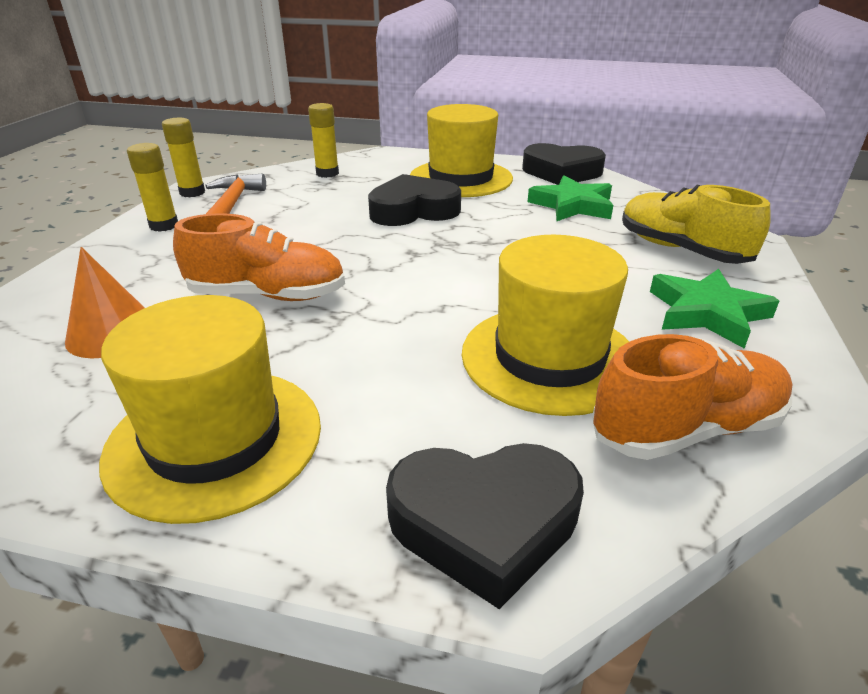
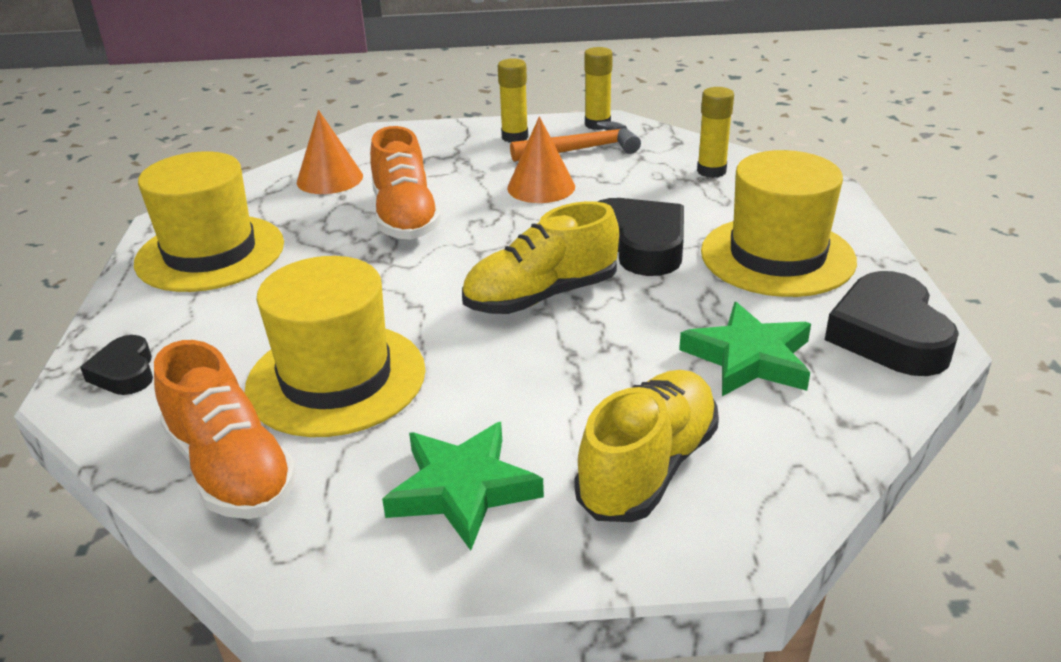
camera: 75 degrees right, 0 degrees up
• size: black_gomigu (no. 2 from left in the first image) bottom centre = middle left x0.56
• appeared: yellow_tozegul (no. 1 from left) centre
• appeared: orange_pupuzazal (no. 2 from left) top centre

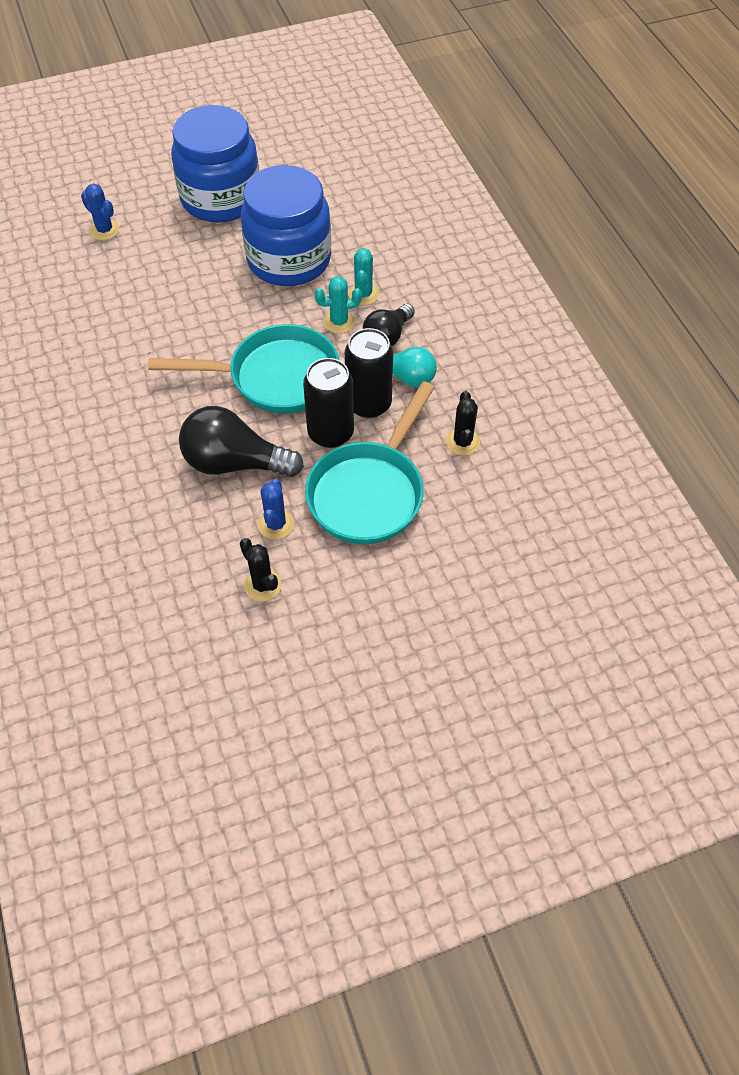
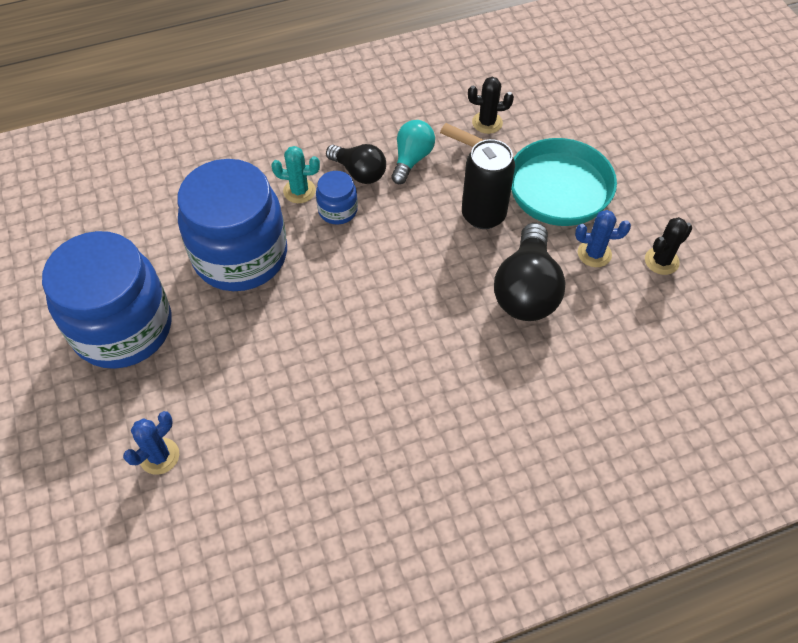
camera: 90 degrees left, 0 degrees up
• exchanged: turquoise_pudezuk (no. 1 from left) top centre to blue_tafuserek (no. 3 from left) top centre
• missing: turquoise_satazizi (no. 1 from left) middle left
• missing: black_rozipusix (no. 2 from left) centre

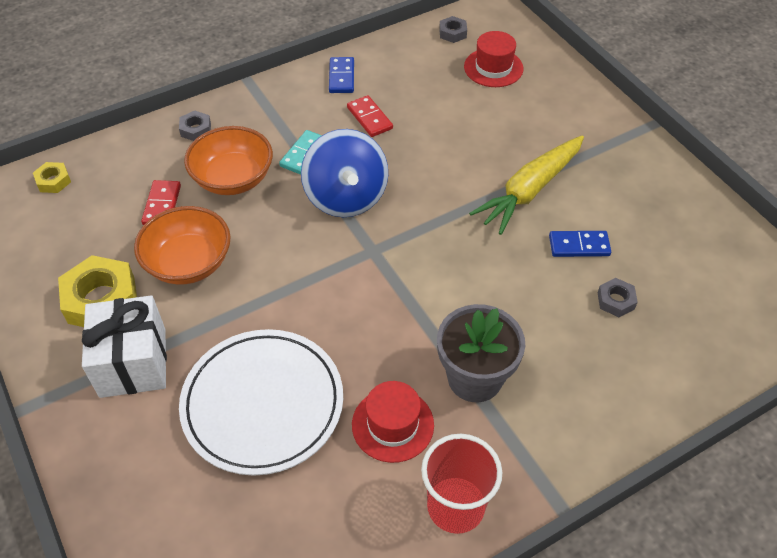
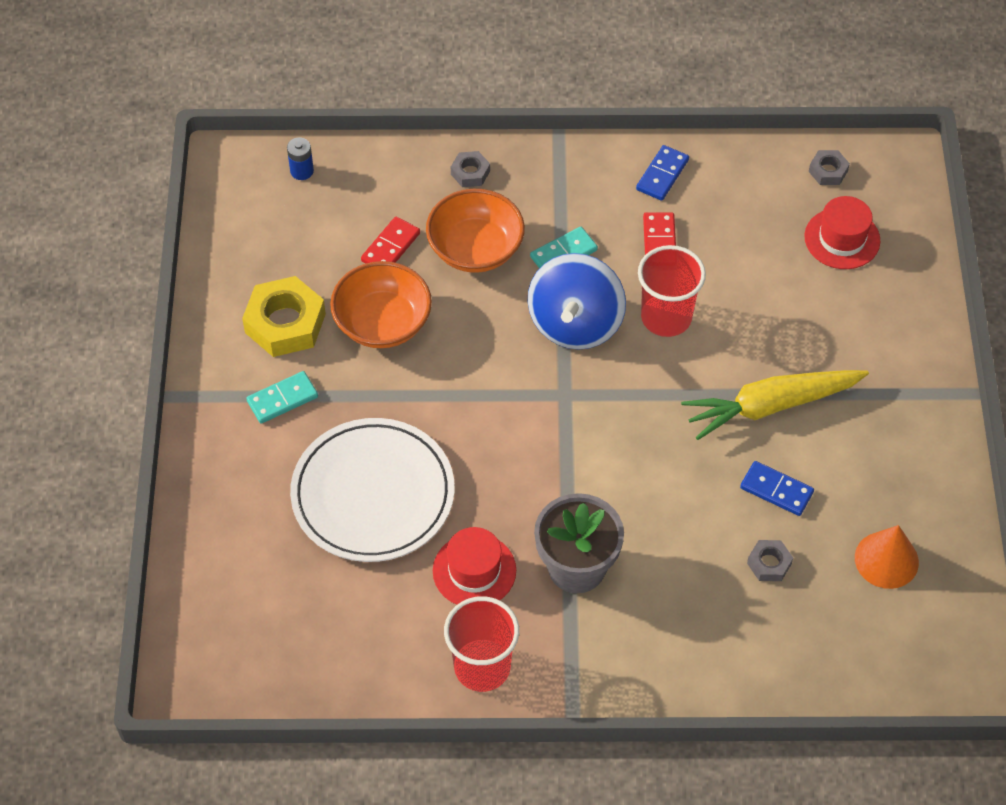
camera: 30 degrees right, 5 degrees up
• exchanged: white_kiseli middle left to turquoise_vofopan (no. 1 from left) middle left
• exchanged: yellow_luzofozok (no. 1 from left) top left to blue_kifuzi top left
• appeared: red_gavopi (no. 2 from left) middle right
• appeared: orange_pupuzazal bottom right

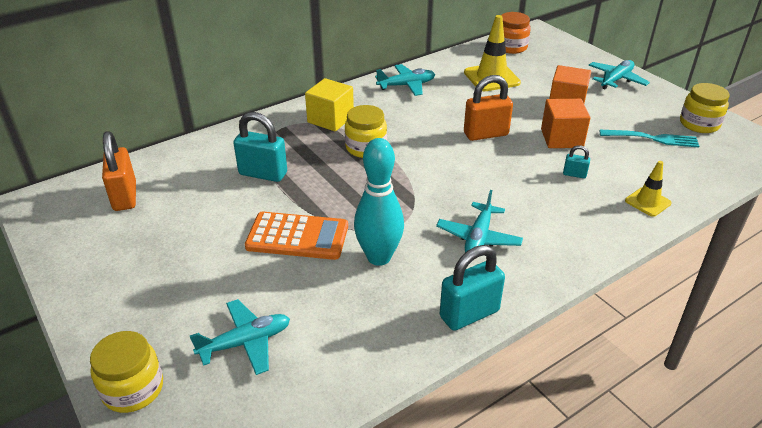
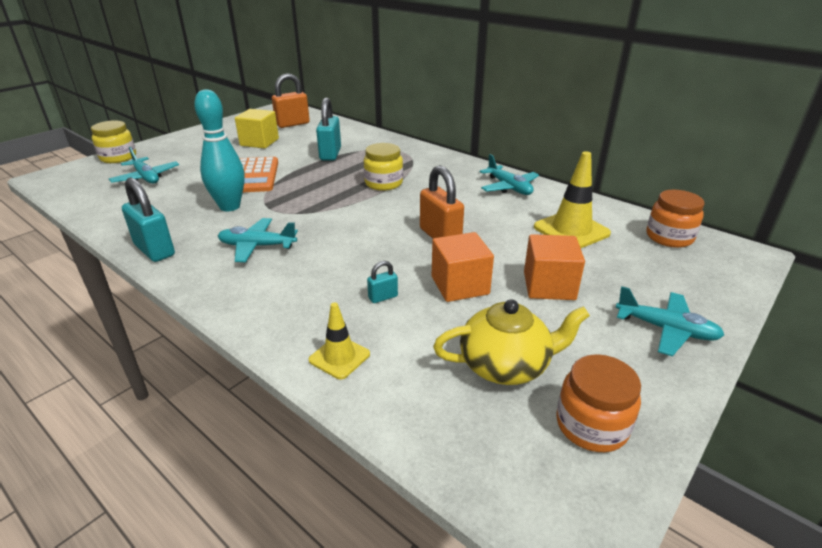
camera: 75 degrees right, 5 degrees down
• relocated: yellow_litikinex top centre to top left
• spun: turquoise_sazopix (no. 3 from left) middle right = centre 60 degrees clockwise
• exchanged: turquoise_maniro top right to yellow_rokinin centre
• colour: yellow_tafuserek (no. 3 from left) top right to orange_tafuserek (no. 1 from left) bottom right

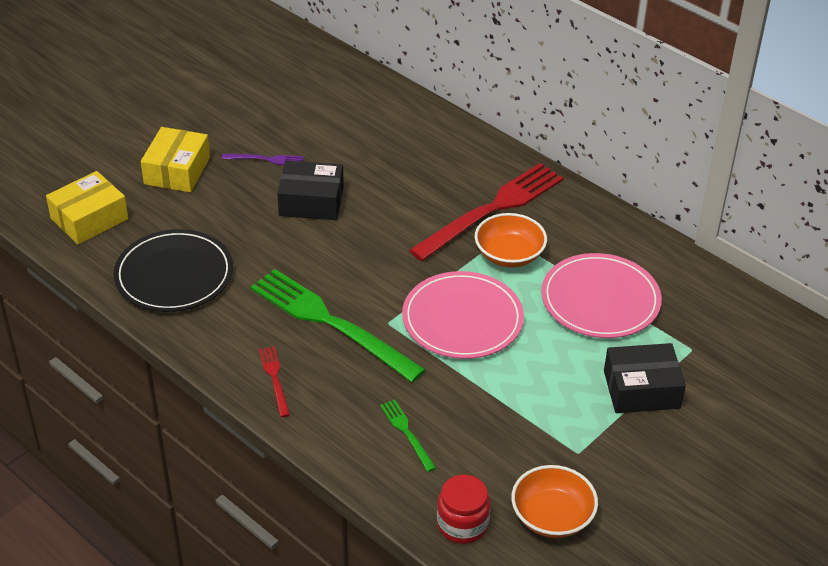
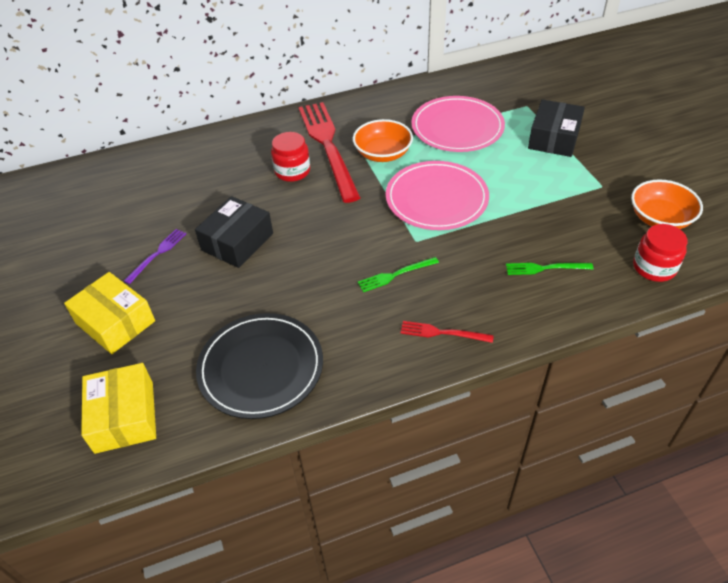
camera: 60 degrees left, 5 degrees up
• appeared: red_tafuserek (no. 1 from left) top centre
• size: green_maniro (no. 1 from left) centre = centre x0.44

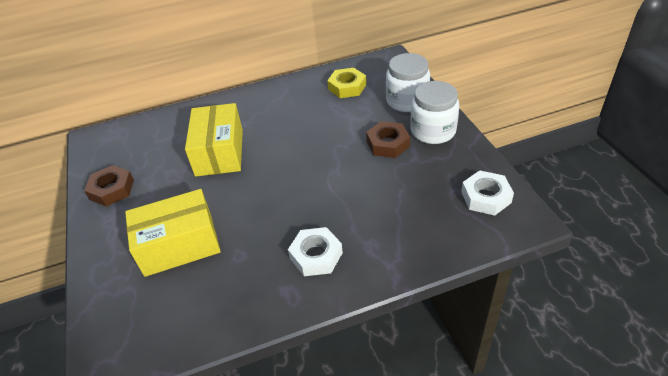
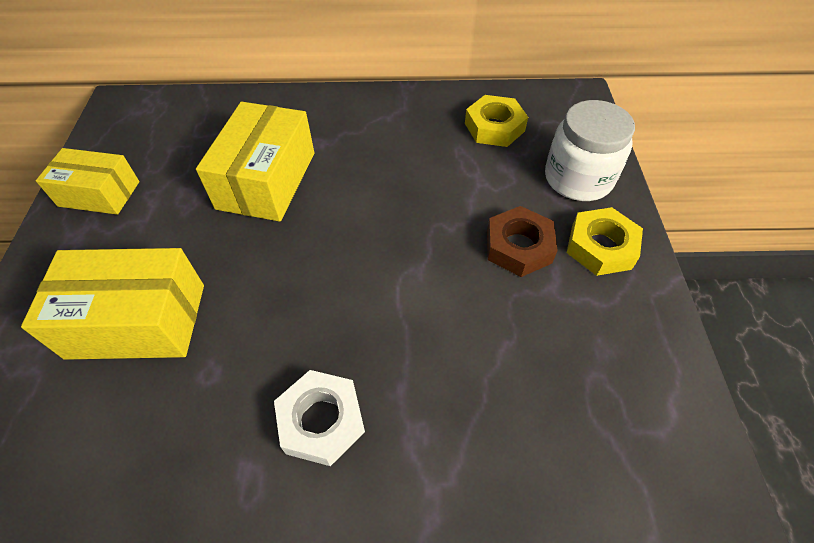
camera: 15 degrees right, 10 degrees up
• exchanged: brown_luzofozok (no. 1 from left) middle left to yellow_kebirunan (no. 1 from left) middle left
• exchanged: white_tafuserek (no. 2 from left) top centre to yellow_luzofozok (no. 2 from left) middle right
• missing: white_luzofozok (no. 2 from left) middle right

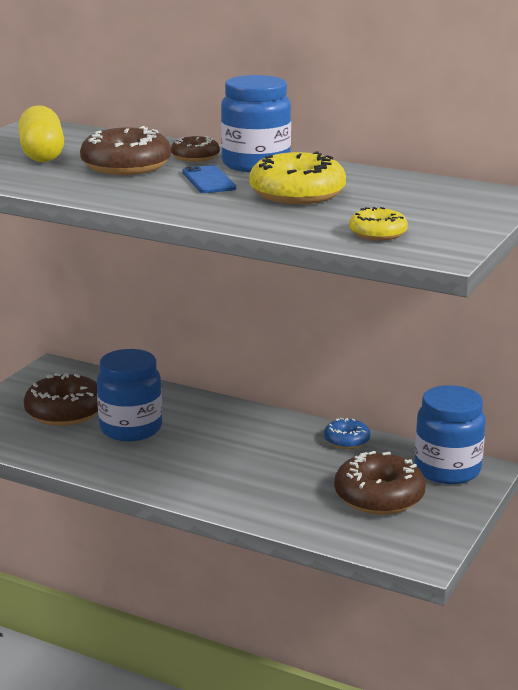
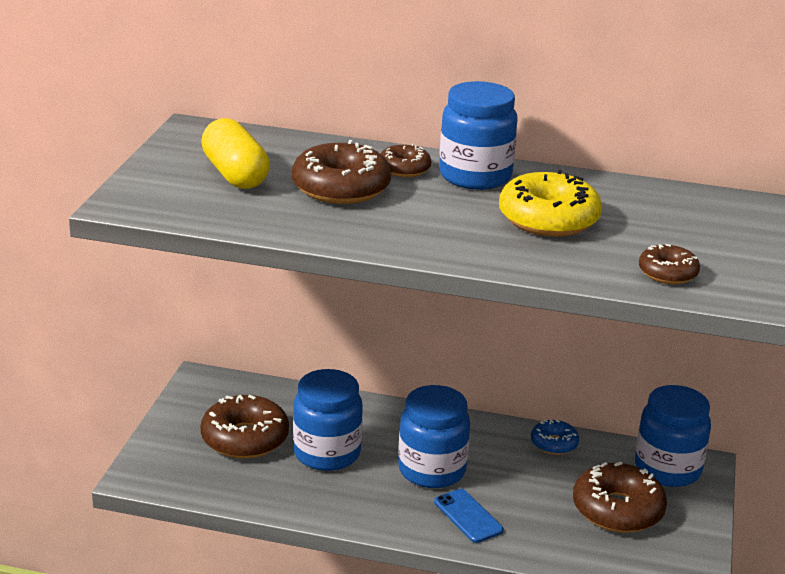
camera: 15 degrees left, 5 degrees up
• appeared: blue_tafuserek (no. 2 from left) bottom centre
• relocated: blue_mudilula top centre to bottom centre
• colour: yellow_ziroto (no. 2 from left) top right to brown_ziroto (no. 5 from left) middle right

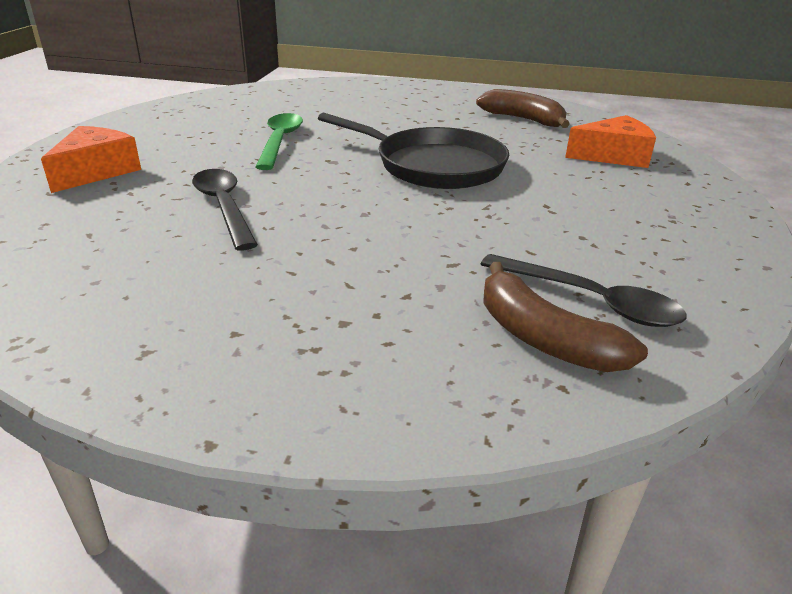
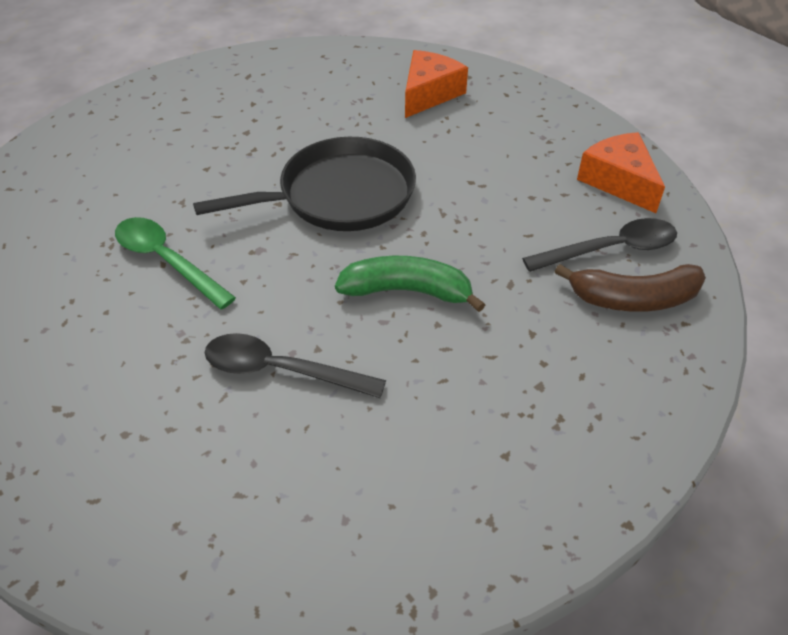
camera: 50 degrees left, 15 degrees up
• appeared: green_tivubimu centre
• relocated: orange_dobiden (no. 1 from left in the first image) top left to orange_dobiden (no. 2 from left) top right
• missing: brown_tivubimu (no. 1 from left) top centre

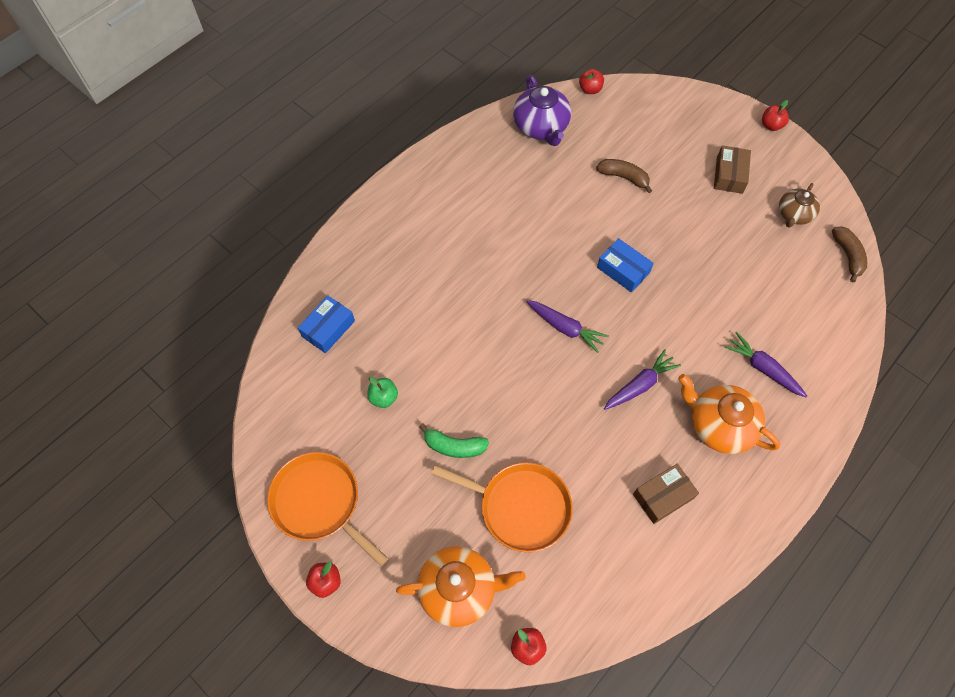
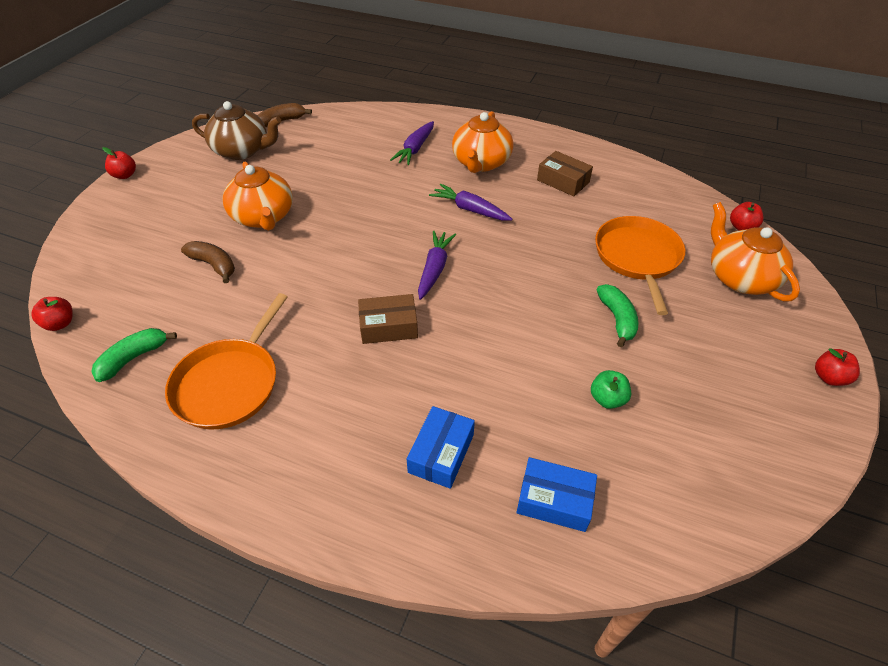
camera: 110 degrees left, 15 degrees down
• exchanged: purple_rokinin top centre to green_tivubimu (no. 1 from left) middle left
• relocated: orange_satazizi (no. 1 from left) bottom centre to middle left
• spun: brown_tivubimu (no. 1 from left) top centre = middle left 120 degrees clockwise
• size: brown_rokinin top right = top left x1.57
• appeared: orange_rokinin (no. 1 from left) top left
• relocated: brown_kebirunan (no. 2 from left in the first image) top right to brown_kebirunan (no. 1 from left) centre
• relocated: blue_kebirunan (no. 2 from left in the first image) centre to blue_kebirunan (no. 1 from left) bottom centre

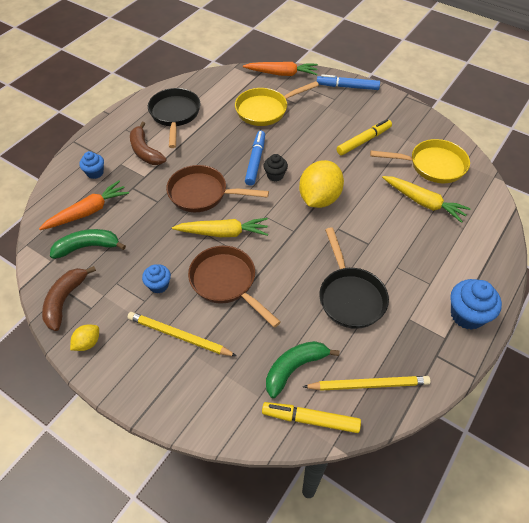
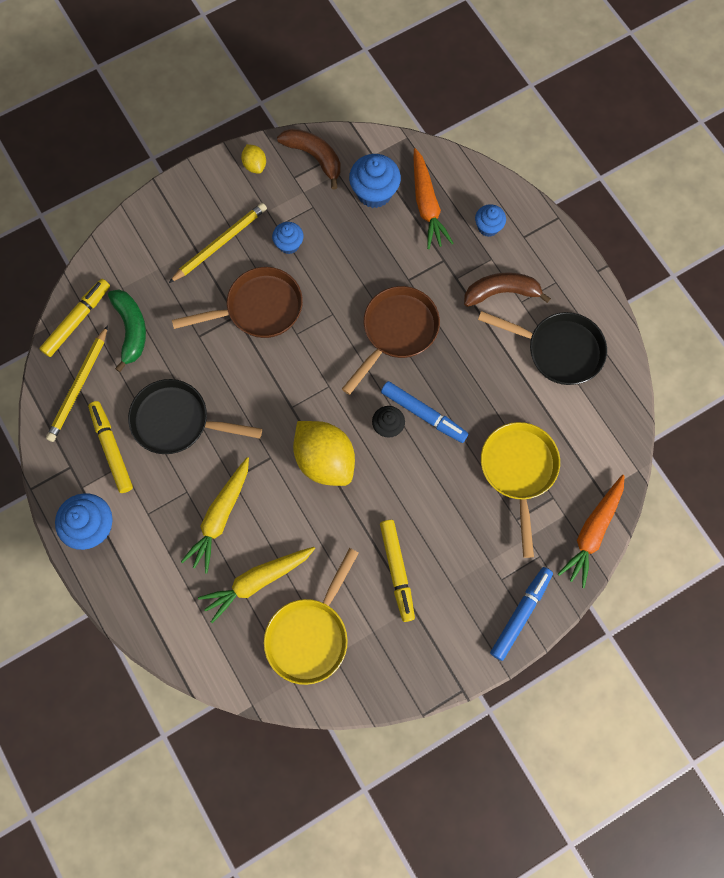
camera: 115 degrees right, 20 degrees up
• appeared: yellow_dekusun (no. 2 from left) middle left
• relocated: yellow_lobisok (no. 1 from left) centre to middle left
• exchanged: green_tivubimu (no. 1 from left) middle left to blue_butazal (no. 3 from left) top centre

